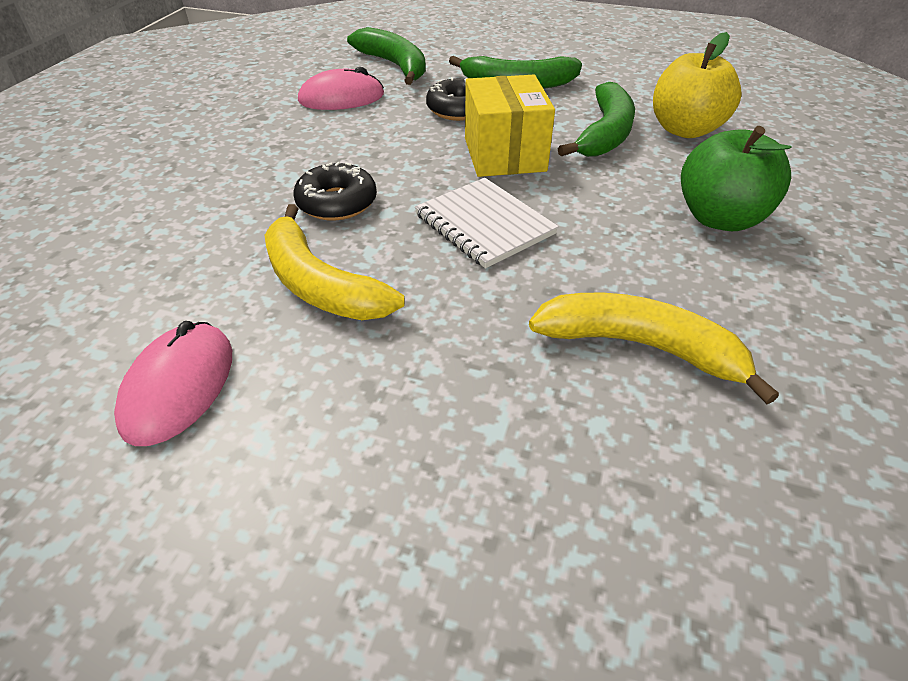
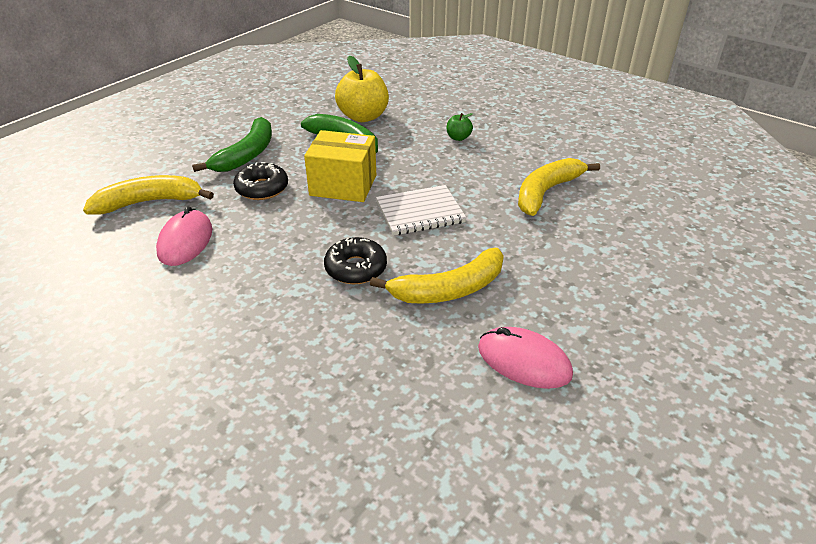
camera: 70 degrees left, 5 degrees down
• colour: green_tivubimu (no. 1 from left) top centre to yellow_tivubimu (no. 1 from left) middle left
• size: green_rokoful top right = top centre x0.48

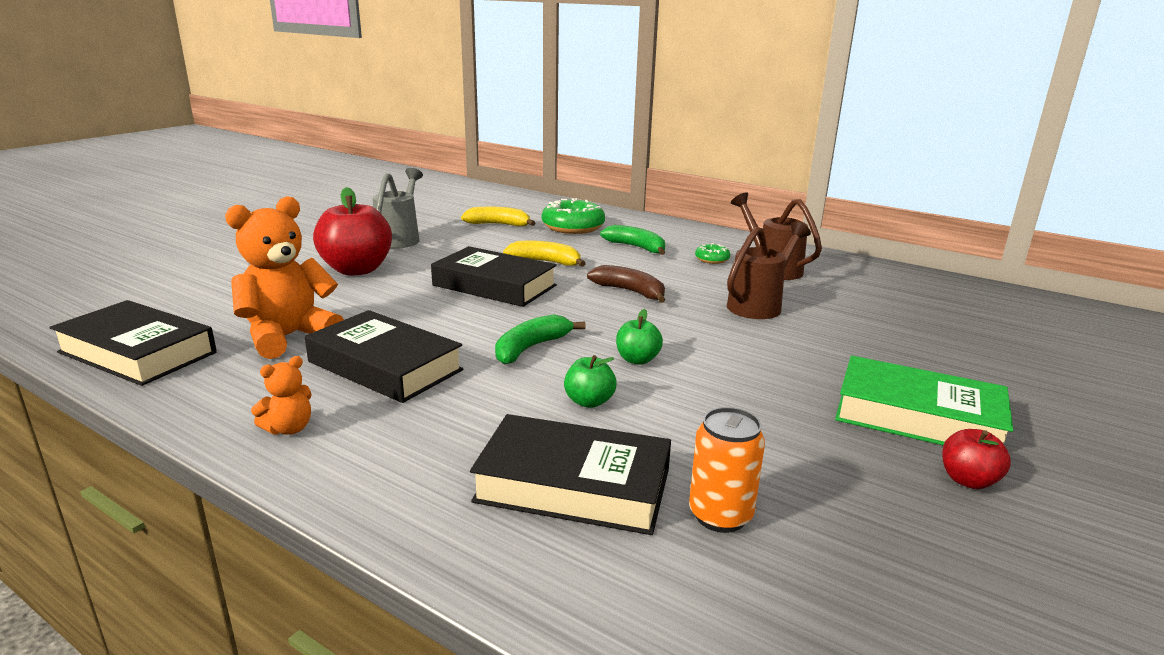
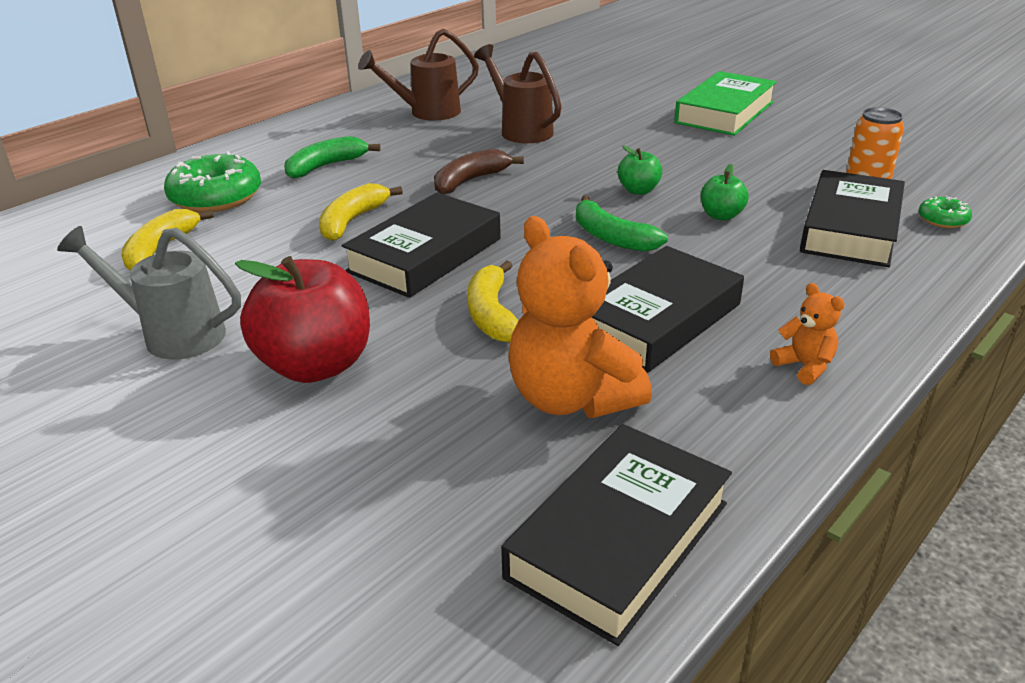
camera: 80 degrees left, 10 degrees up
• appeared: yellow_tivubimu (no. 3 from left) centre
• relocated: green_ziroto (no. 2 from left) centre to top right
• missing: red_rokoful (no. 2 from left) bottom right

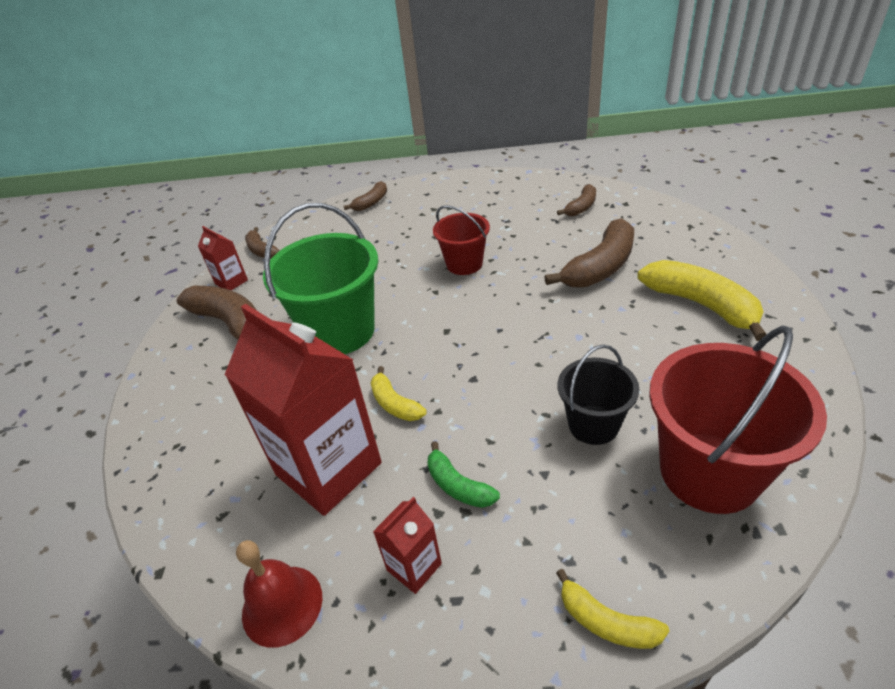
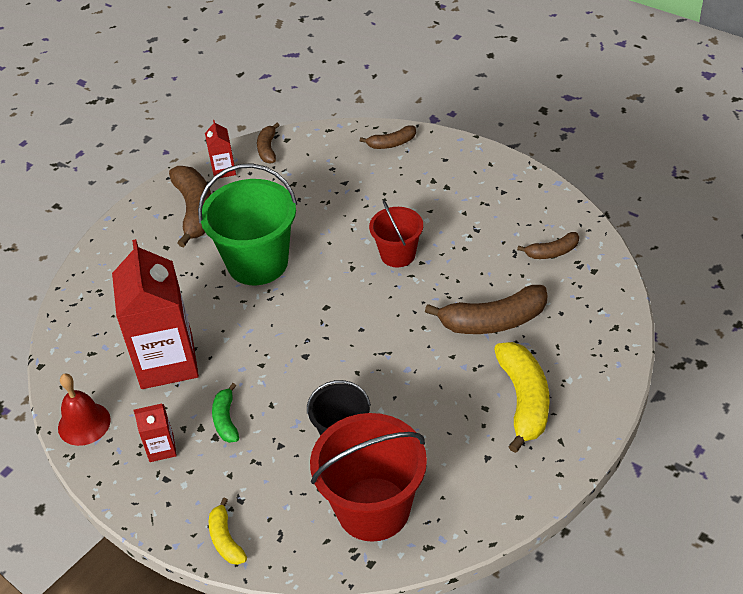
camera: 35 degrees right, 5 degrees up
• missing: yellow_tivubimu (no. 1 from left) centre

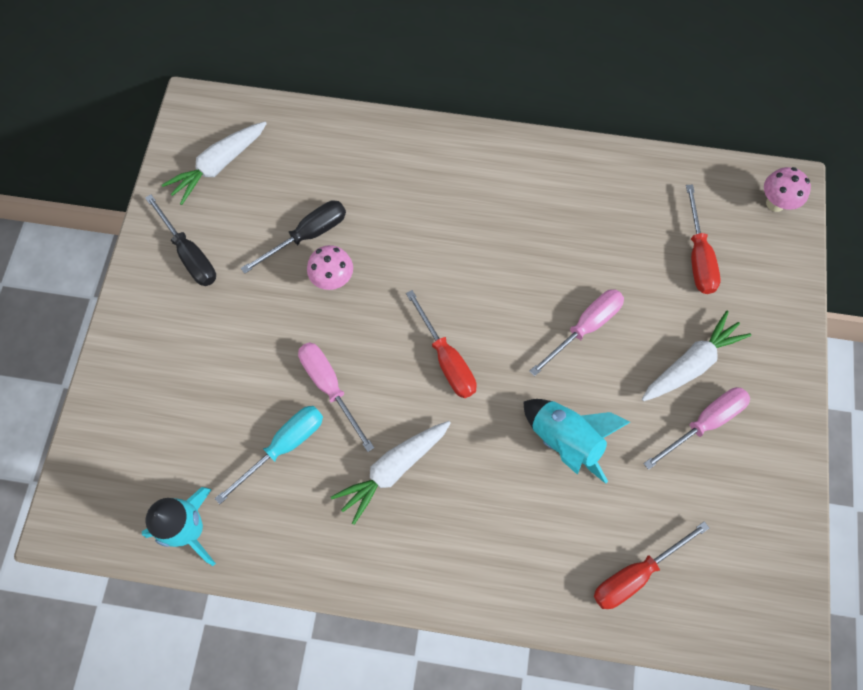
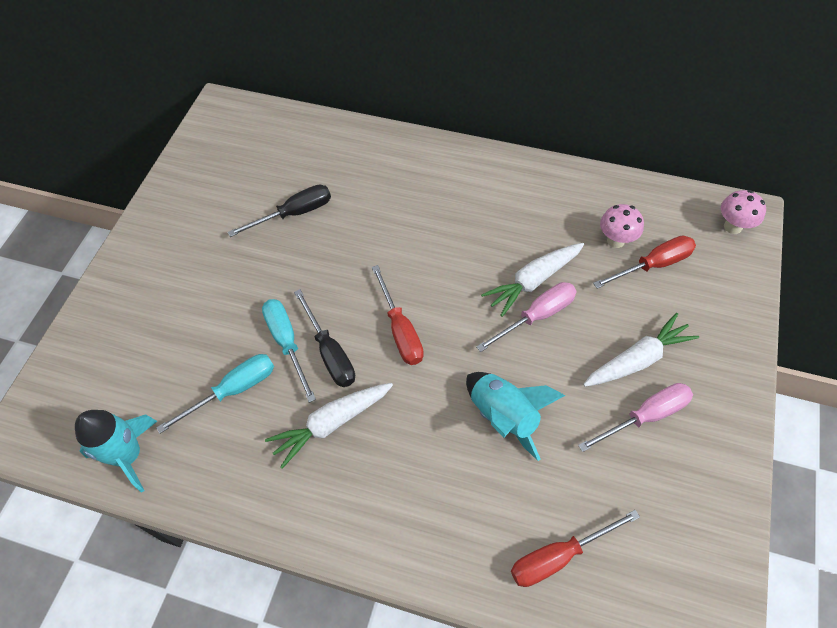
camera: 10 degrees right, 10 degrees down
• colour: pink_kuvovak (no. 1 from left) centre to turquoise_kuvovak (no. 2 from left) centre
• relocated: black_kuvovak (no. 1 from left in the first image) middle left to black_kuvovak (no. 2 from left) centre
• relocated: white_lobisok (no. 1 from left in the first image) top left to white_lobisok (no. 2 from left) centre
• spun: red_kuvovak (no. 3 from left) middle right = middle right 120 degrees counterclockwise
• relocated: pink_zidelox (no. 1 from left) centre to middle right

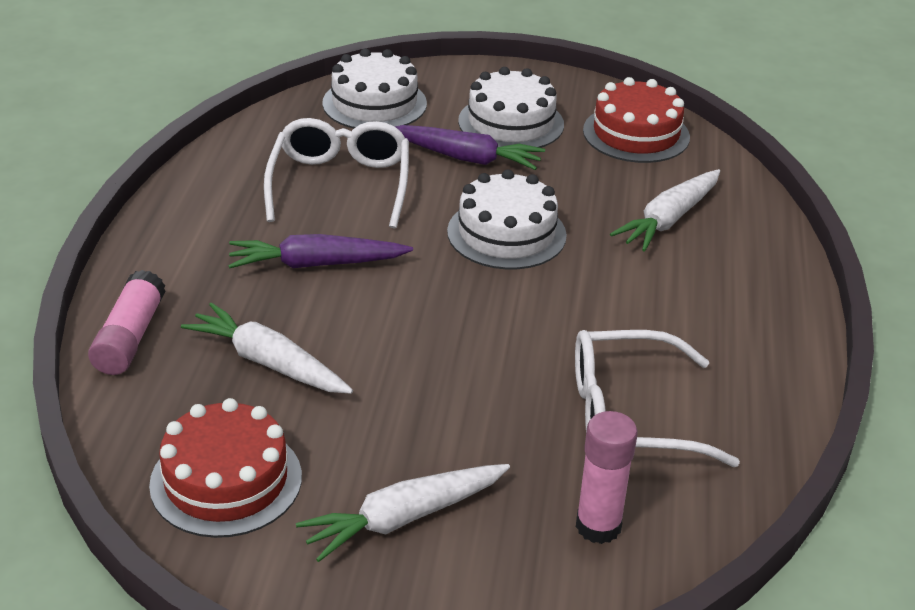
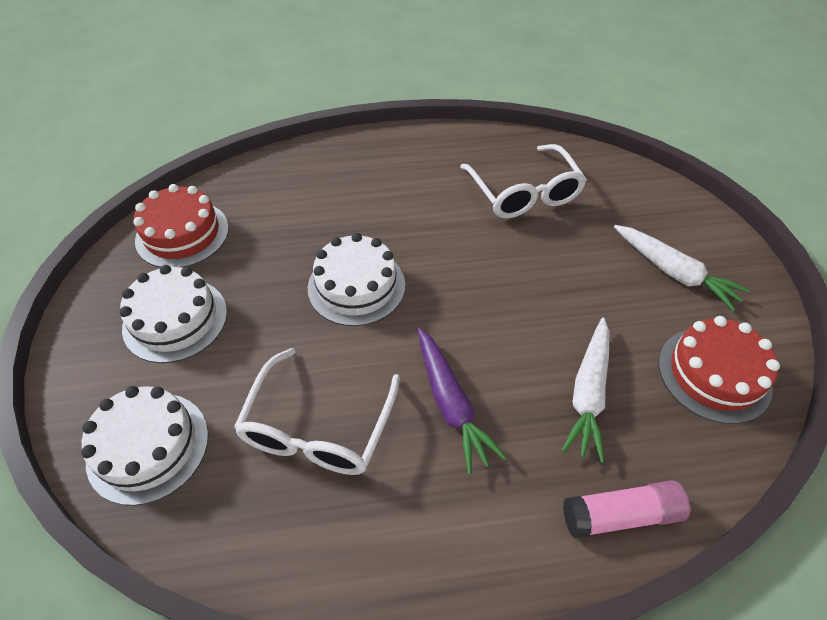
camera: 105 degrees left, 15 degrees up
• spun: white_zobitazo (no. 1 from left) top centre = centre 60 degrees counterclockwise
• missing: purple_lobisok (no. 2 from left) top centre
• missing: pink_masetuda (no. 2 from left) bottom centre
• missing: white_lobisok (no. 3 from left) middle right

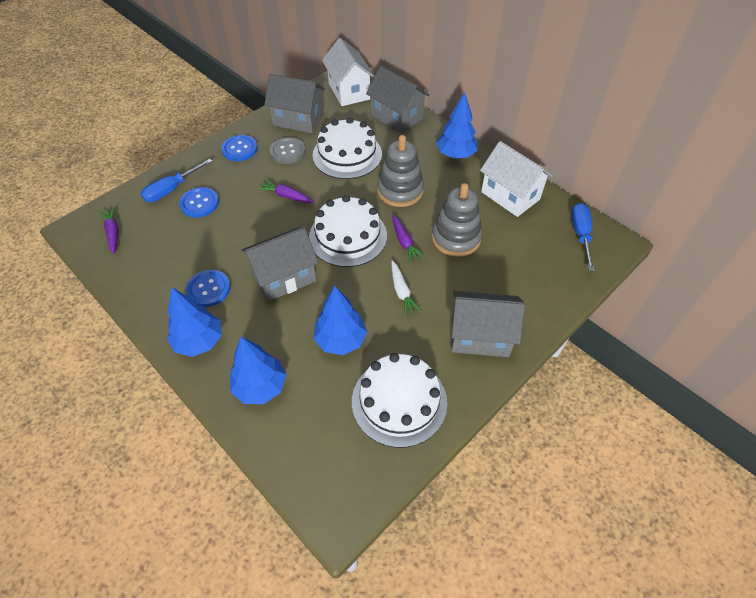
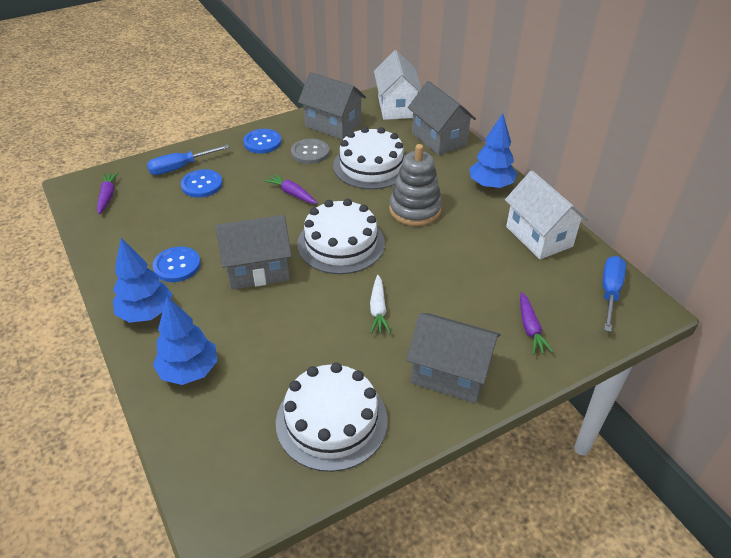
camera: 15 degrees right, 10 degrees down
• relocated: purple_lobisok (no. 3 from left) centre to middle right
• missing: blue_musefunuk (no. 3 from left) centre
• missing: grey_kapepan (no. 2 from left) centre

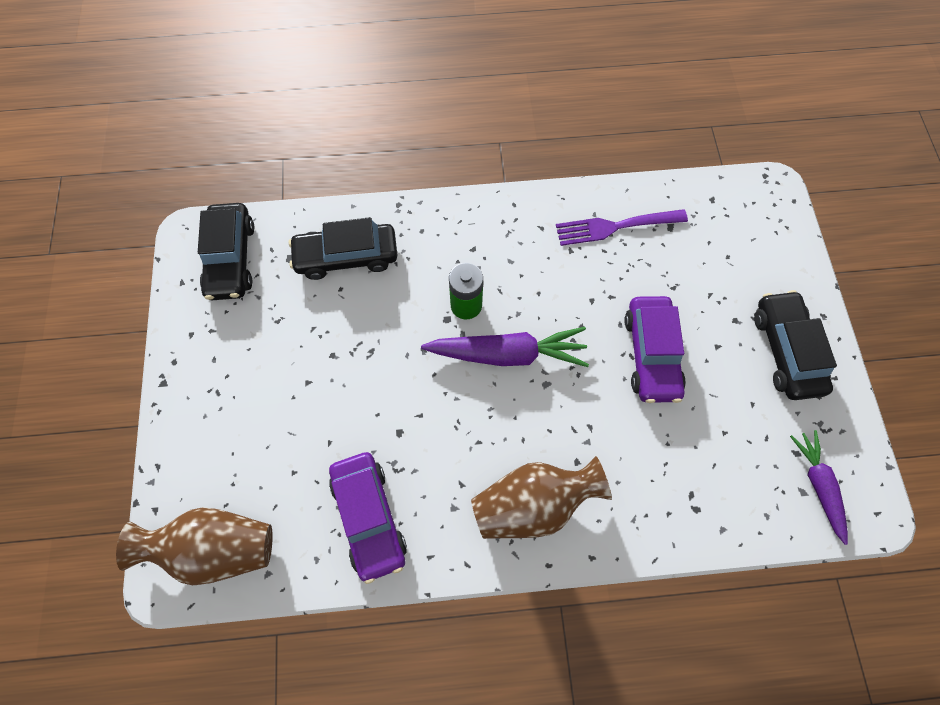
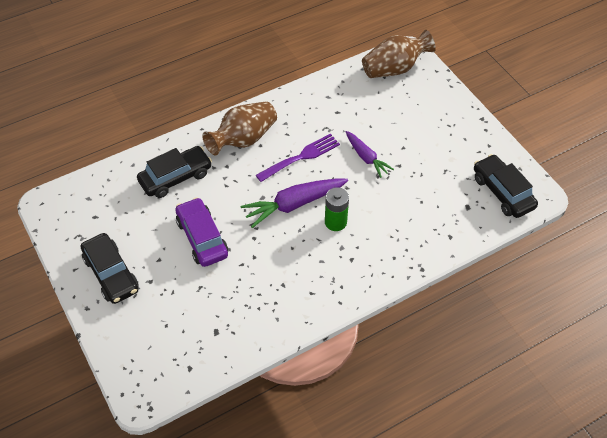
camera: 155 degrees right, 15 degrees down
• relocated: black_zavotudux (no. 2 from left) centre to middle left
• relocated: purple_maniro top centre to centre
• relocated: purple_lobisok (no. 2 from left) bottom right to centre
• missing: purple_zavotudux (no. 1 from left) bottom centre

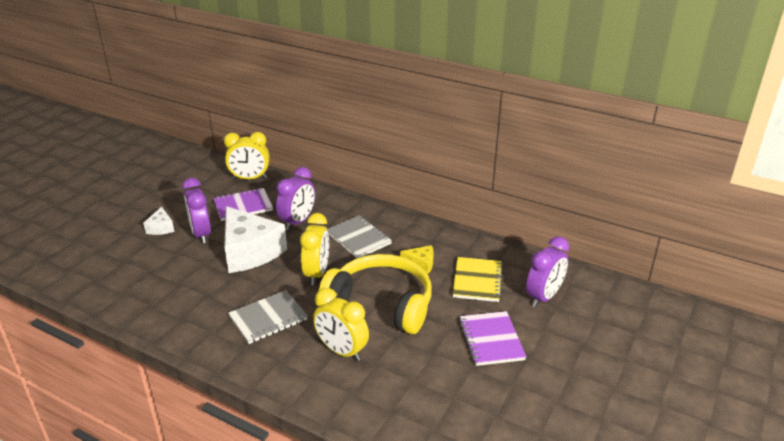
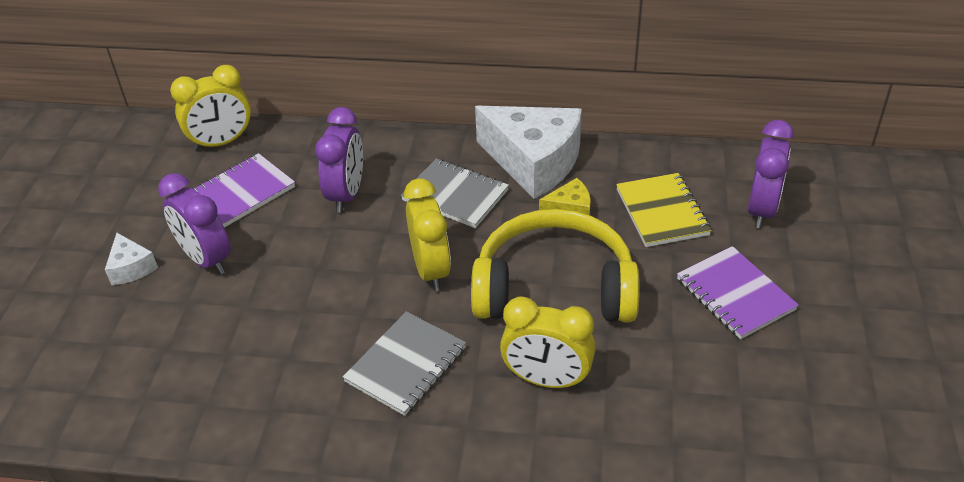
camera: 20 degrees left, 10 degrees up
• relocated: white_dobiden (no. 2 from left) middle left to top centre

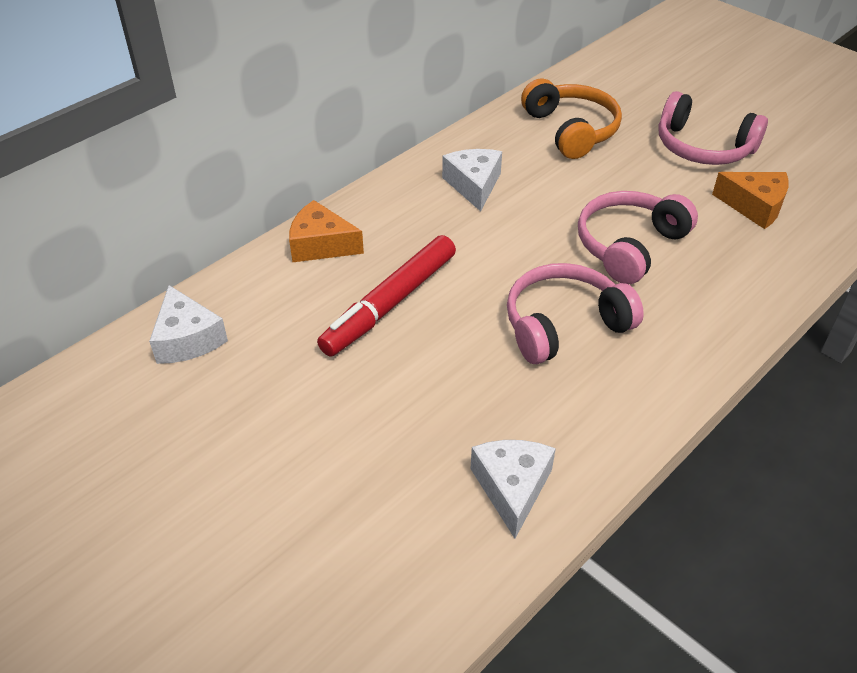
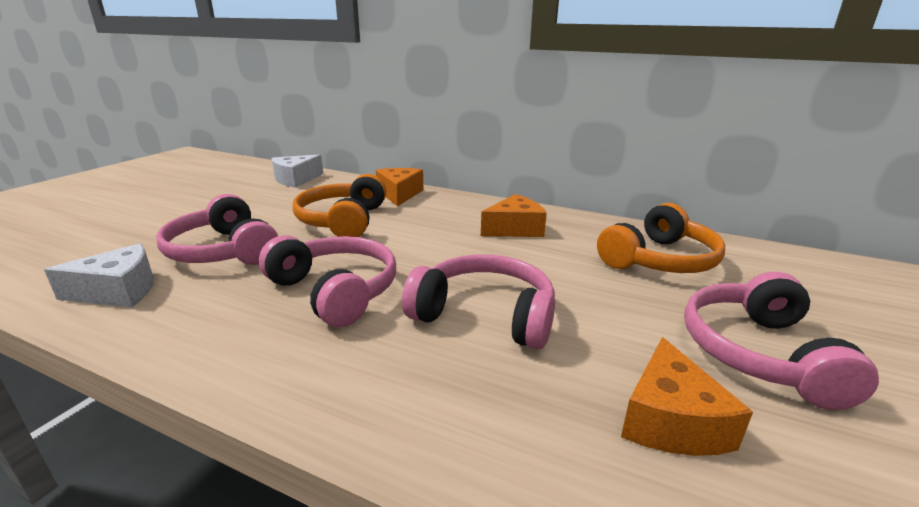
camera: 70 degrees right, 20 degrees down
• appeared: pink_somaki (no. 1 from left) middle left
• exchanged: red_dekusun centre to orange_somaki (no. 1 from left) centre
• colour: white_dobiden (no. 2 from left) top centre to orange_dobiden (no. 2 from left) centre

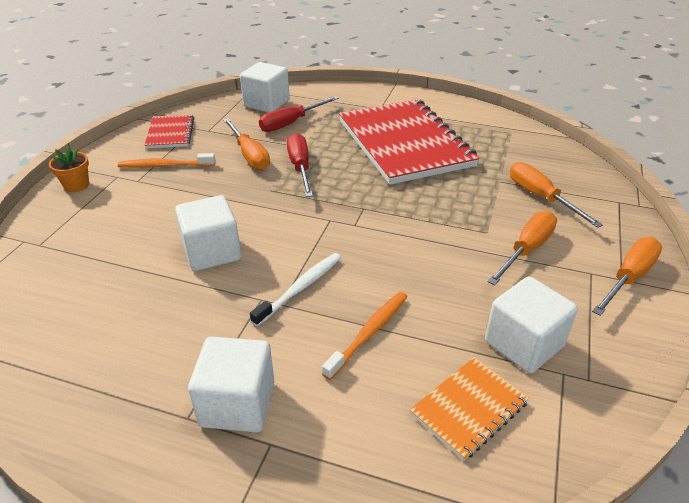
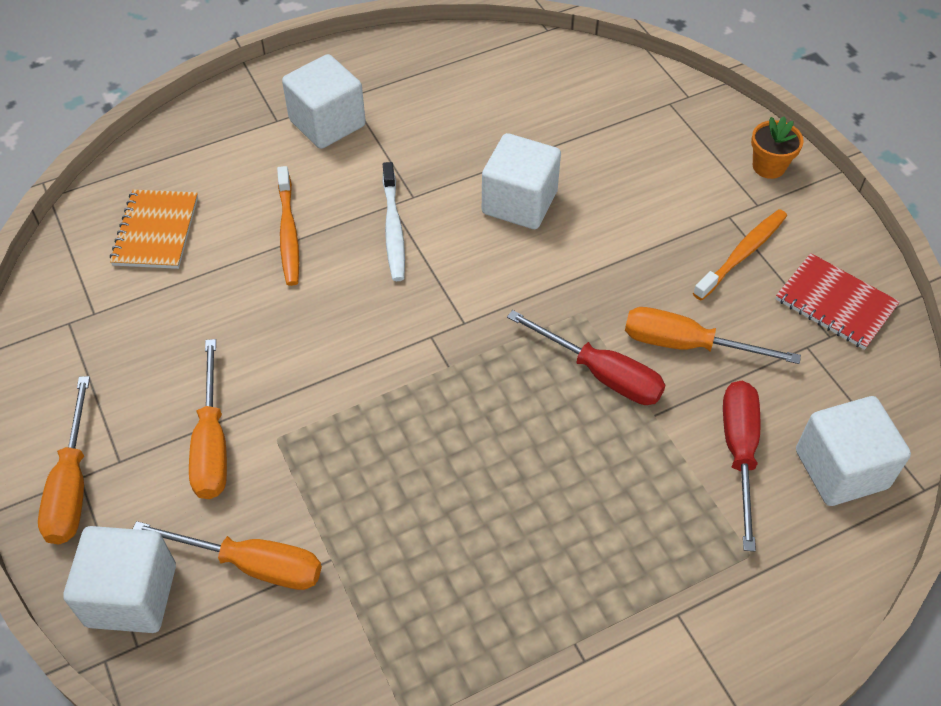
camera: 135 degrees right, 15 degrees up
• relocated: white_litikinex (no. 4 from left in the first image) middle right to white_litikinex (no. 1 from left) bottom left
• missing: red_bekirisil (no. 2 from left) top centre

